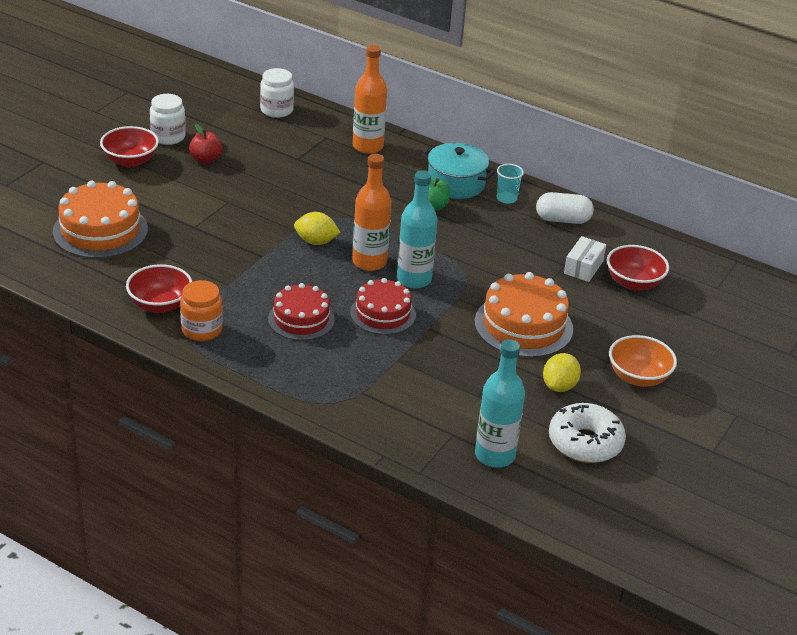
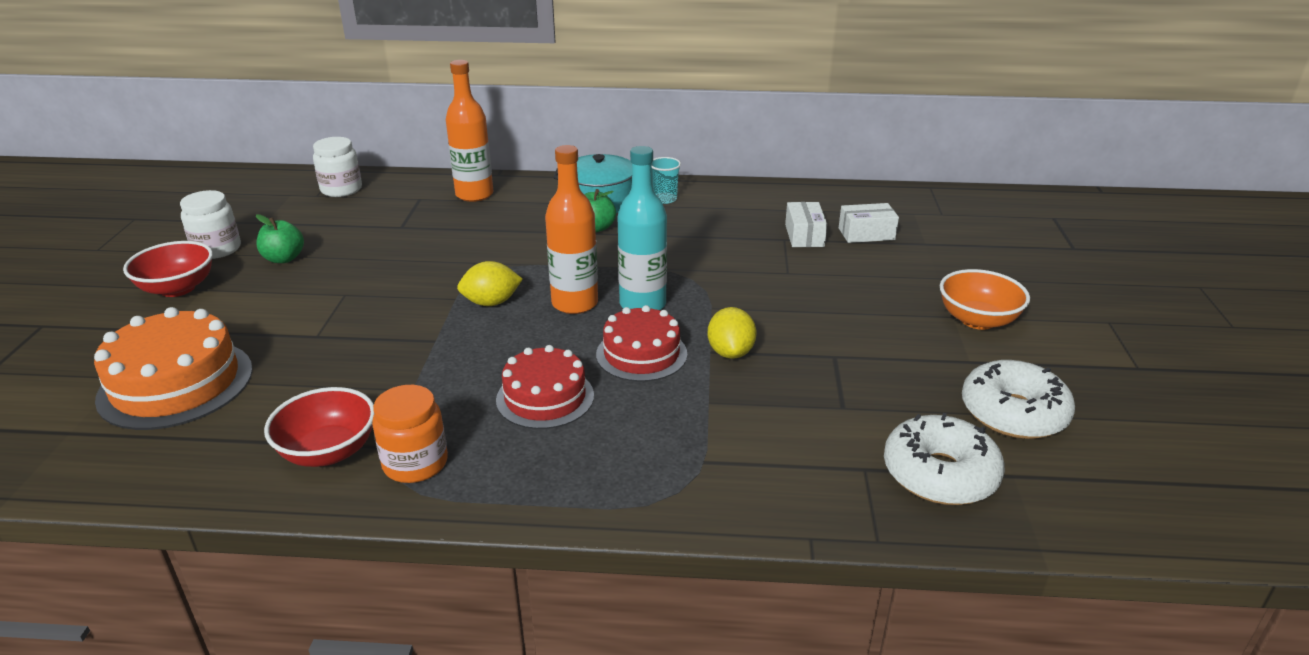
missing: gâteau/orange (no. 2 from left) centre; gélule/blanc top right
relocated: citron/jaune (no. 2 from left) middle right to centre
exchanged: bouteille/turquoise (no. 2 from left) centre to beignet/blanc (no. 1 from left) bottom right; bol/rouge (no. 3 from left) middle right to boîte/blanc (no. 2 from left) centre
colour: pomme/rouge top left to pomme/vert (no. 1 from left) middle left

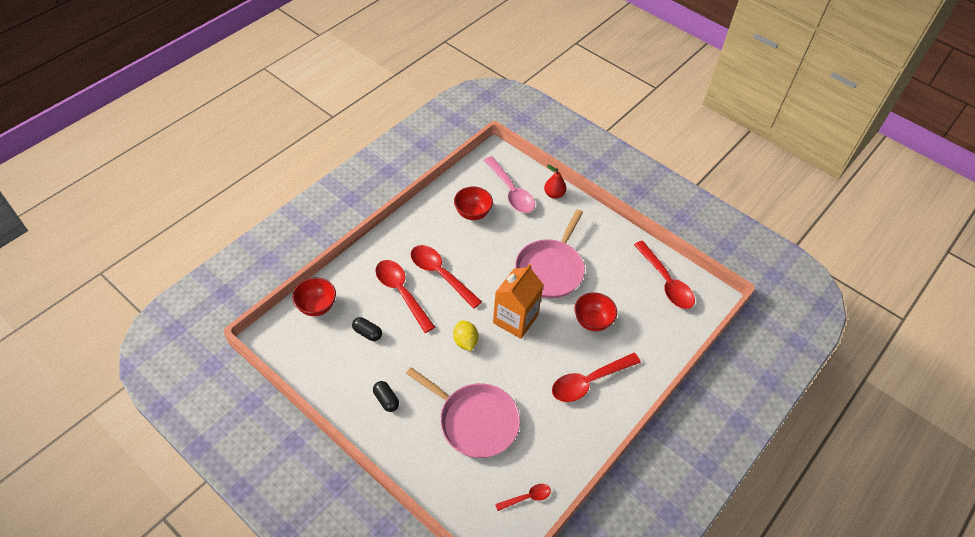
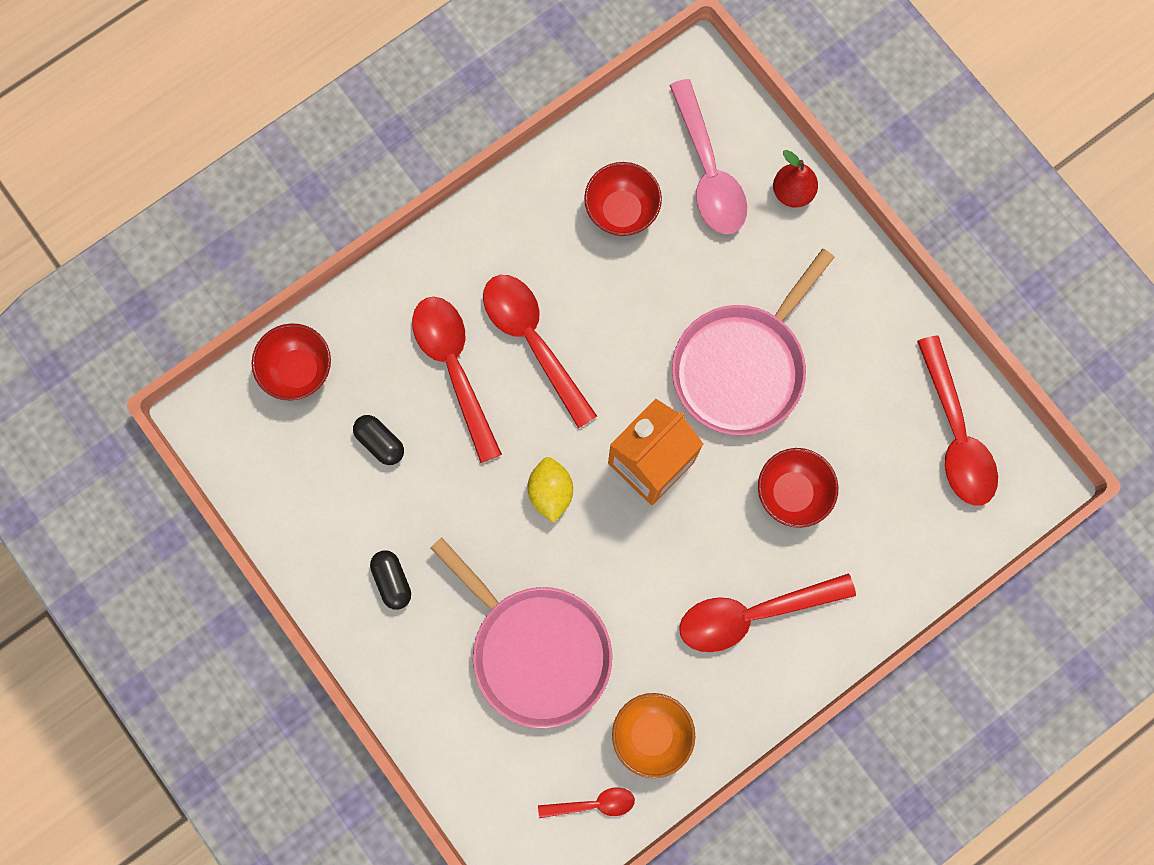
appeared: bol/orange bottom centre

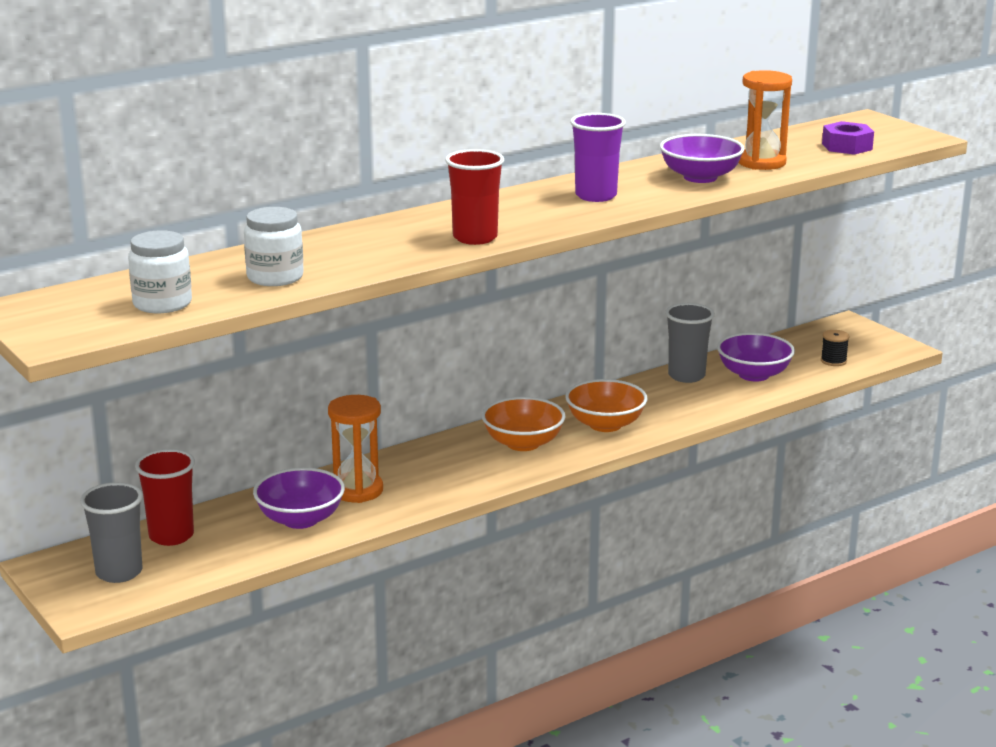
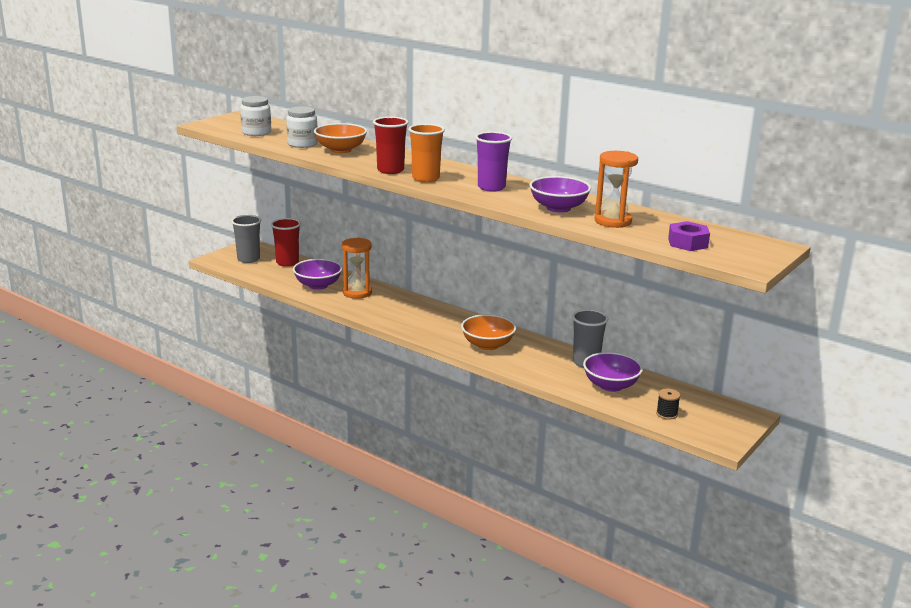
appeared: gobelet/orange top centre
relocated: bol/orange (no. 1 from left) centre to top centre

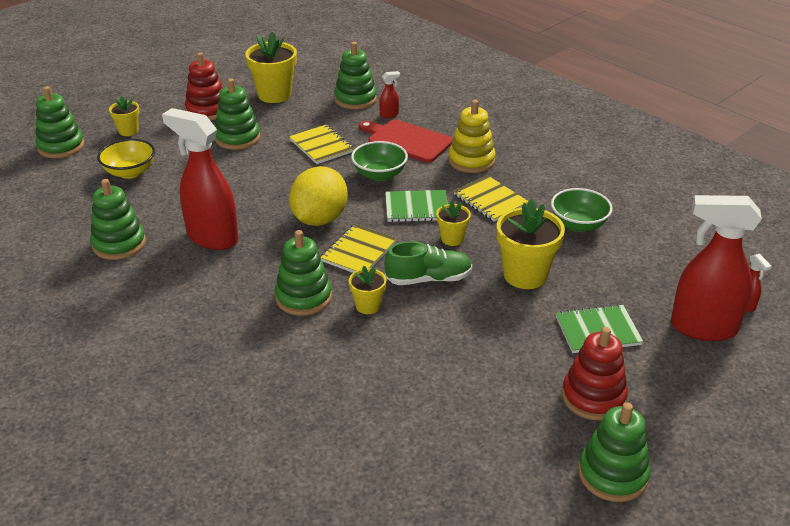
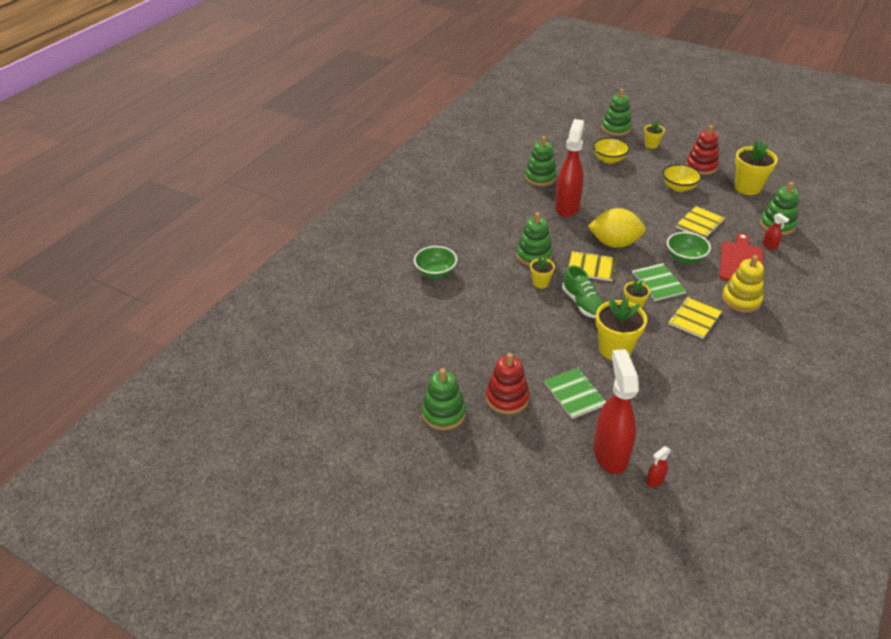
relocated: bol/vert (no. 2 from left in the first image) middle right to bol/vert (no. 1 from left) centre
exchanged: jouet à empiler/vert (no. 3 from left) top left to bol/jaune (no. 2 from left) top right

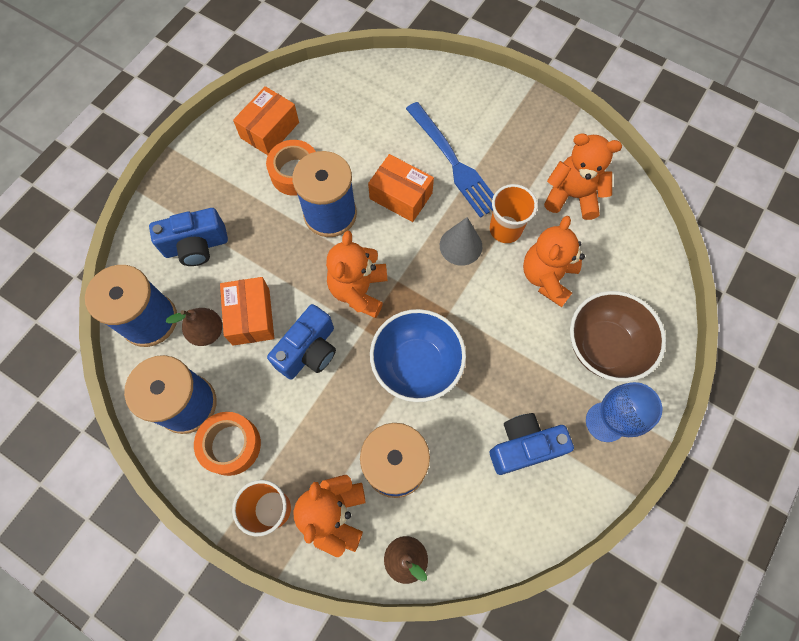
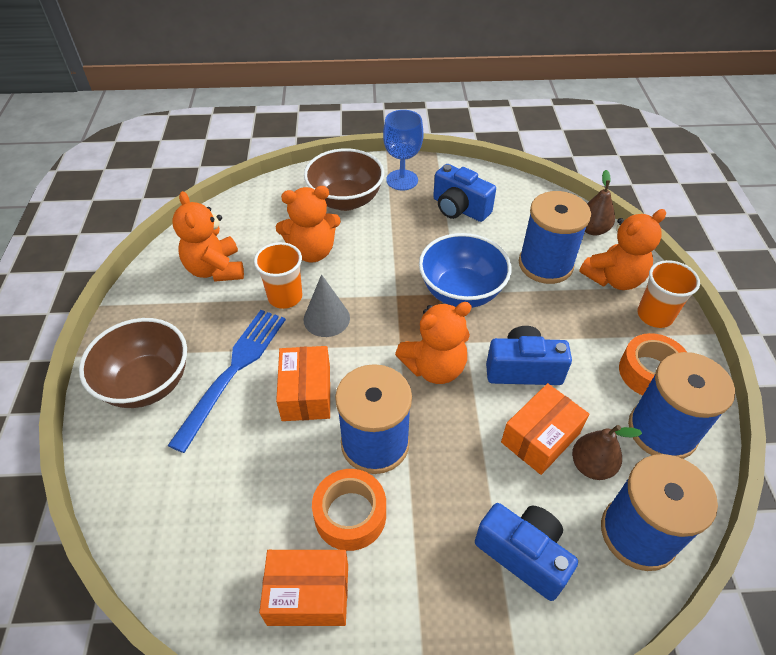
appeared: bol/marron (no. 1 from left) middle left

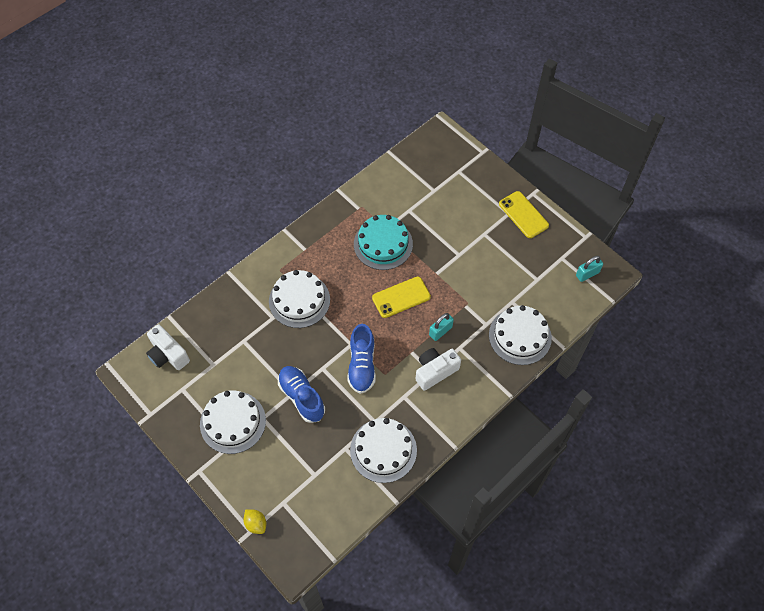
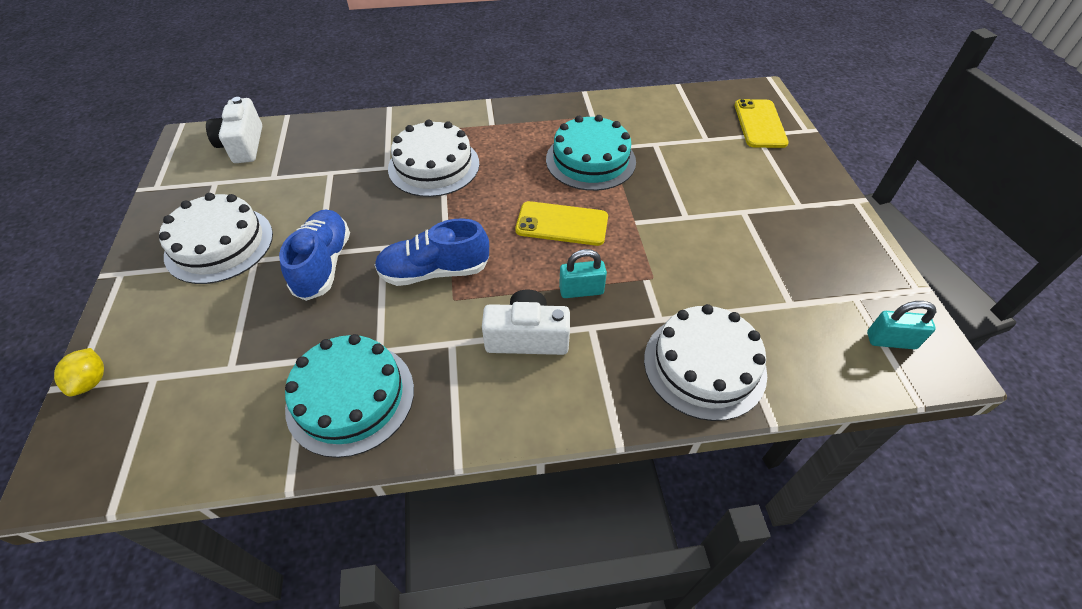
relocated: téléphone/jaune (no. 2 from left) middle right to top right
colour: gâteau/blanc (no. 3 from left) bottom centre to gâteau/turquoise (no. 1 from left) middle left
spun: chaussure/bleu (no. 2 from left) centre = centre 45 degrees clockwise

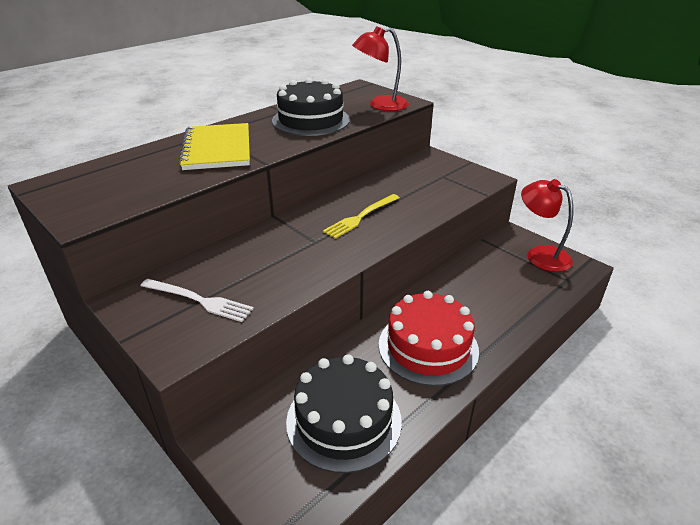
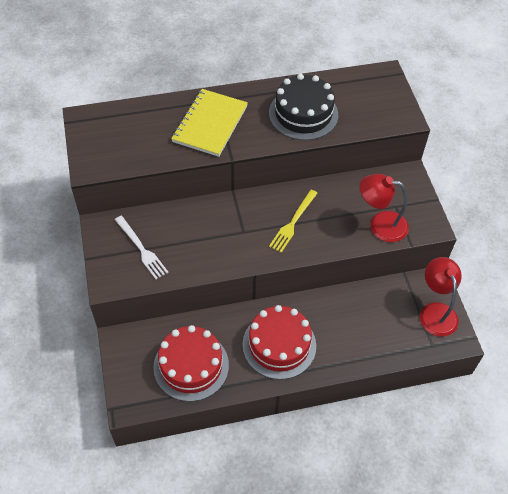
relocated: lampe/rouge (no. 1 from left) top centre to middle right
colour: gâteau/noir (no. 2 from left) bottom centre to gâteau/rouge (no. 1 from left) bottom centre
spun: fourchette/jaune centre = centre 45 degrees counterclockwise

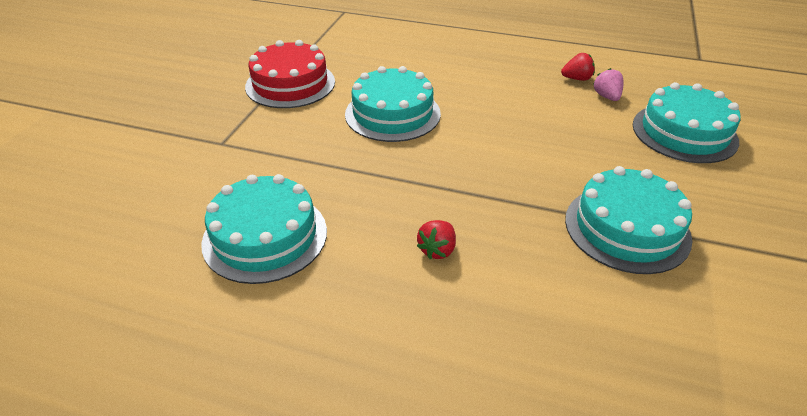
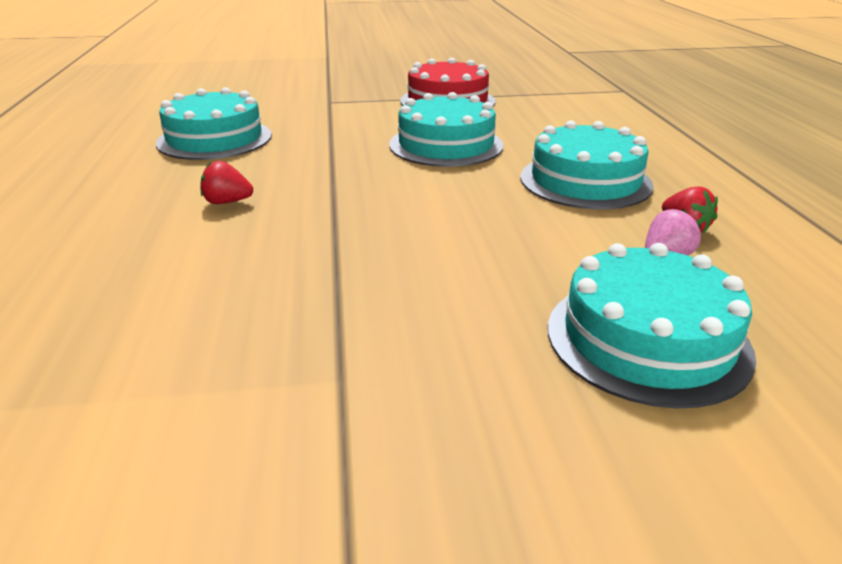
relocated: gâteau/turquoise (no. 3 from left) middle right to top right

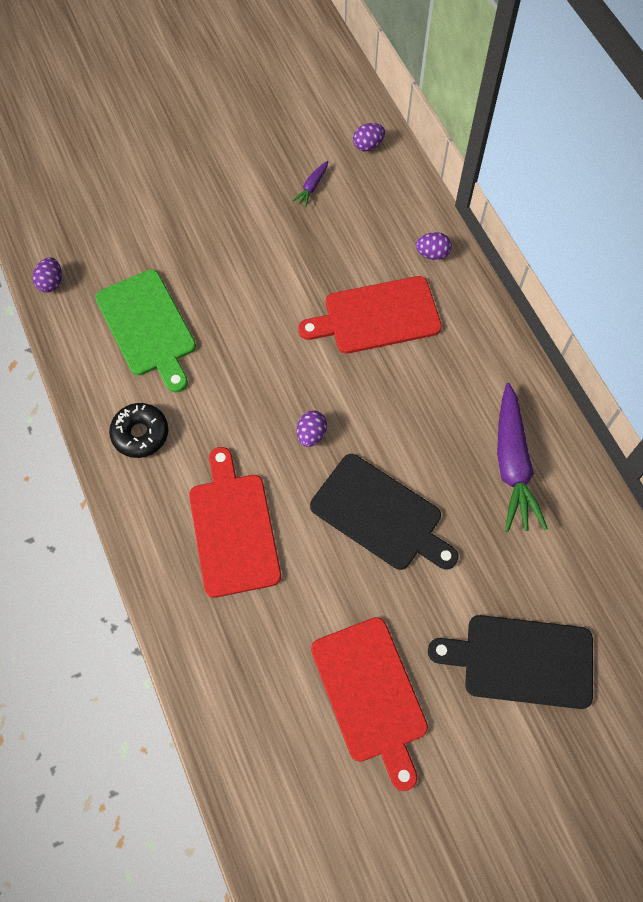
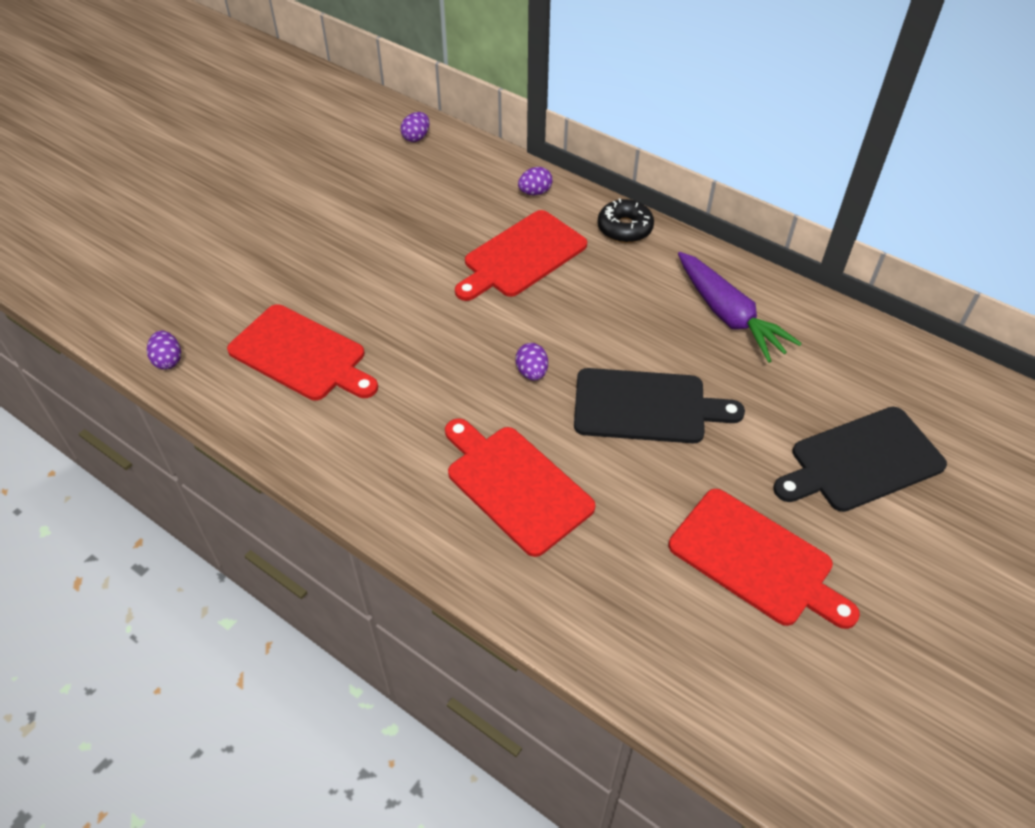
missing: carotte/violet (no. 1 from left) top centre
relocated: beignet/noir middle left to top centre
colour: planche à découper/vert middle left to planche à découper/rouge (no. 1 from left) middle left

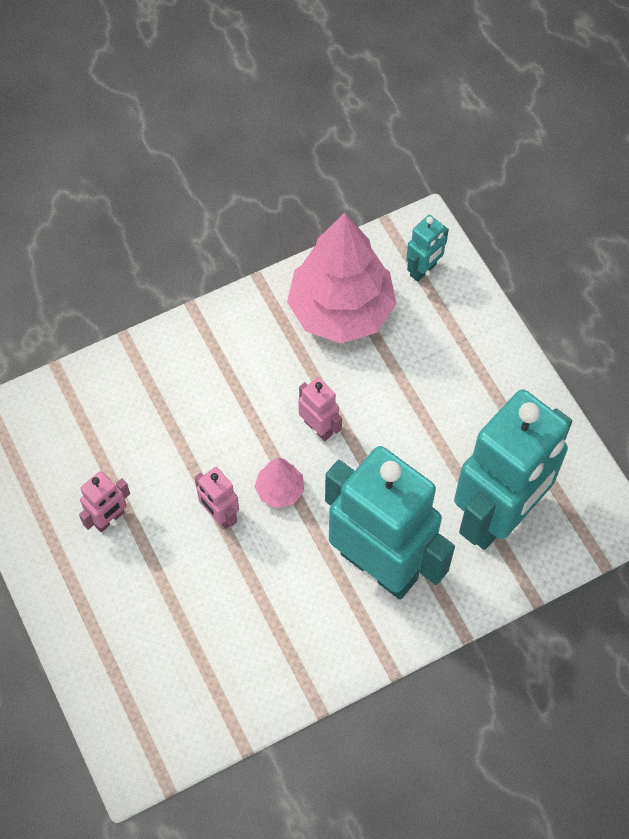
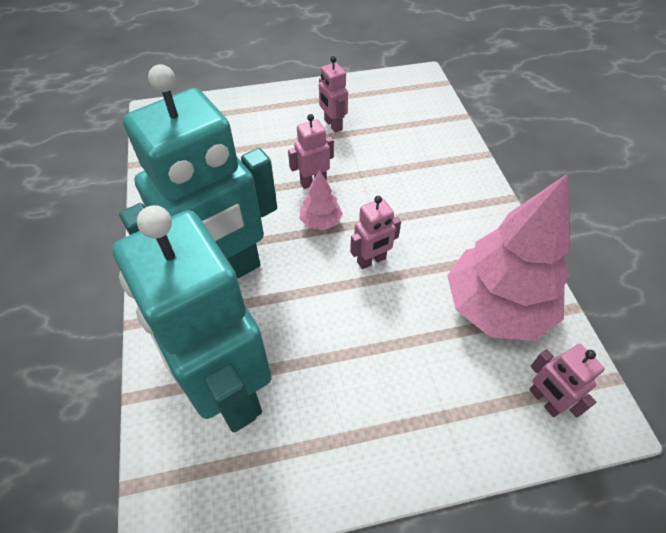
colour: robot/turquoise (no. 2 from left) top right to robot/rose (no. 4 from left) bottom right

